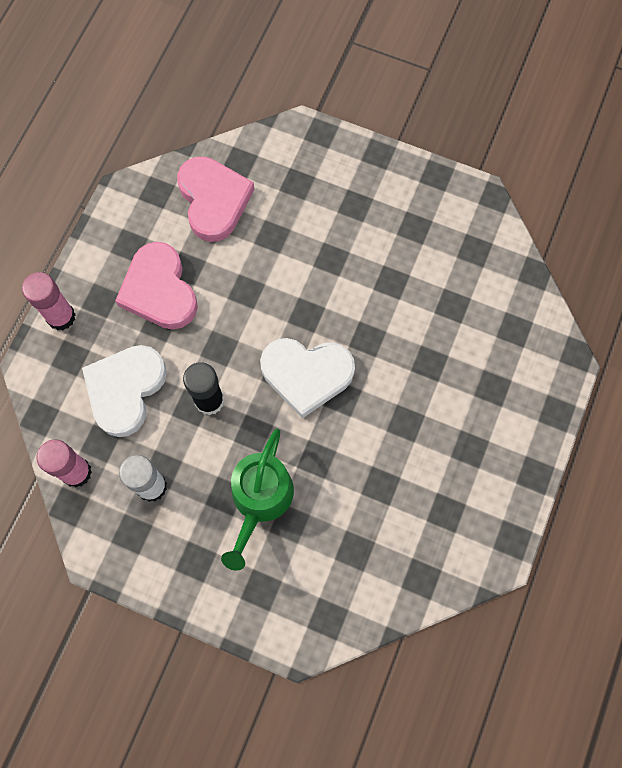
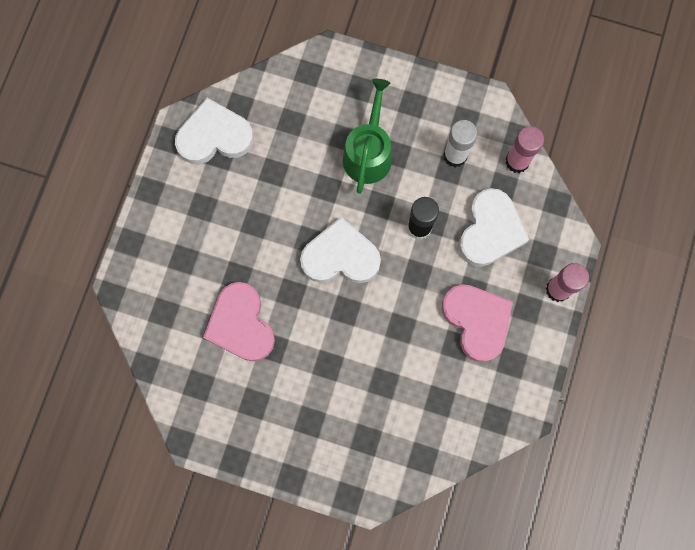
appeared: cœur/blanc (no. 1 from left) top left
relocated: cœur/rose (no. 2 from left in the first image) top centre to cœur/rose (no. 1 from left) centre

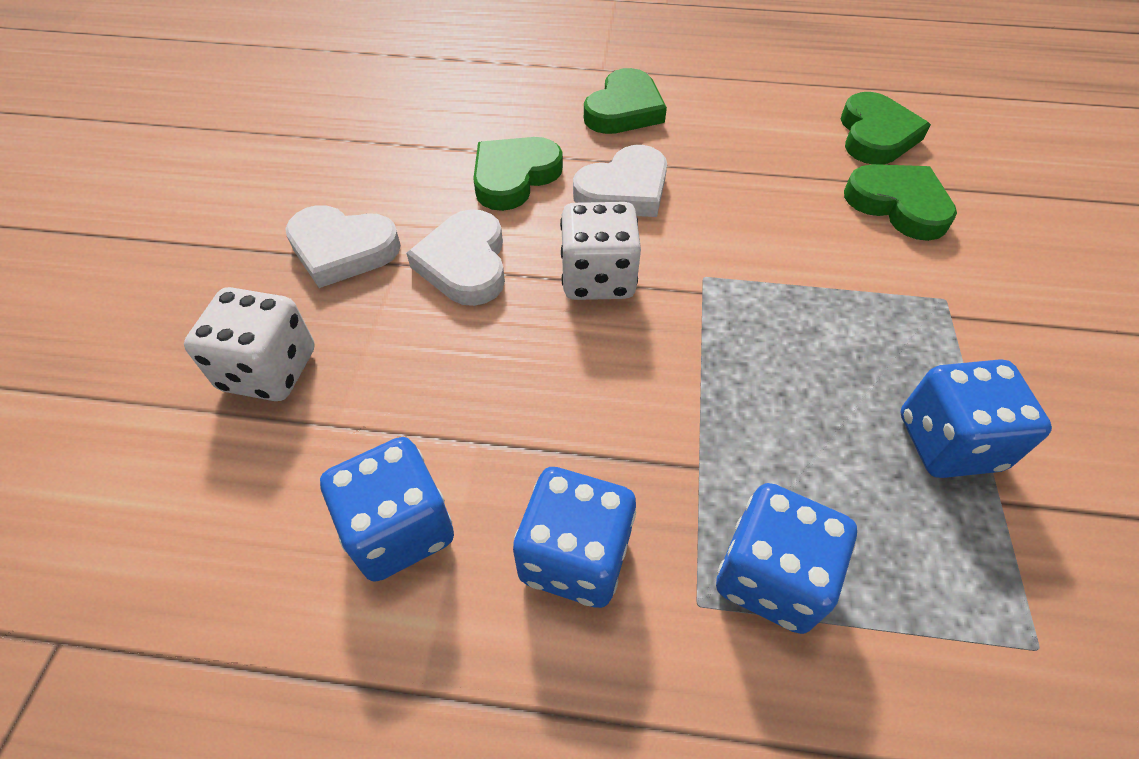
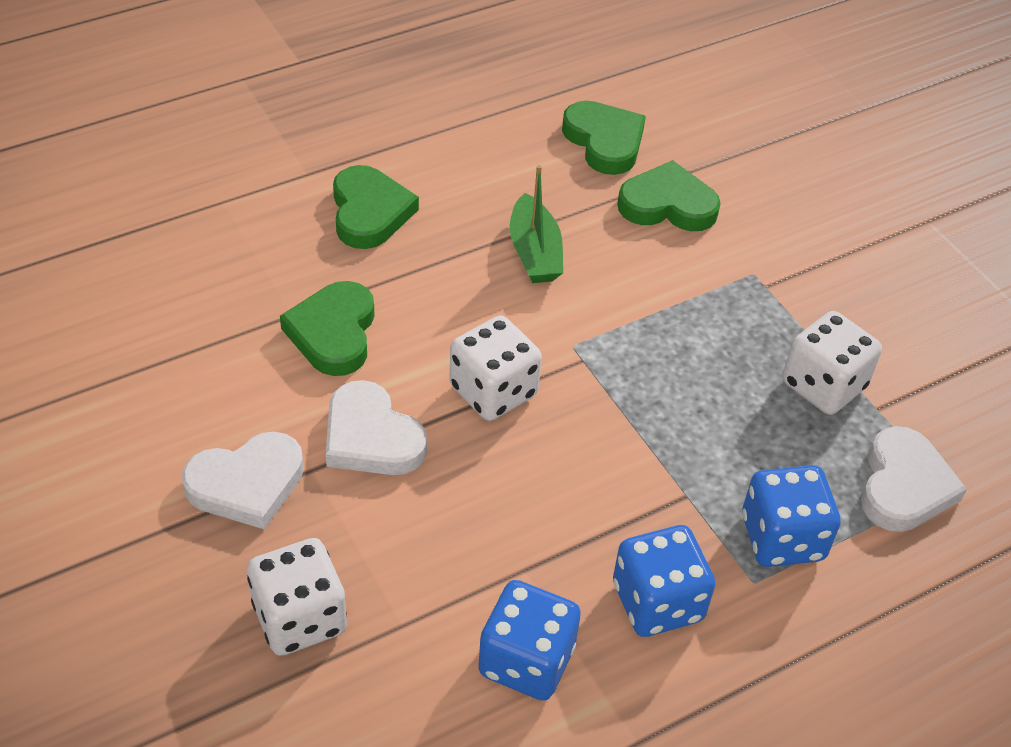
appeared: bateau/vert top centre
relocated: cœur/blanc (no. 3 from left) top centre to middle right
colour: dé/bleu (no. 4 from left) middle right to dé/blanc (no. 3 from left) middle right

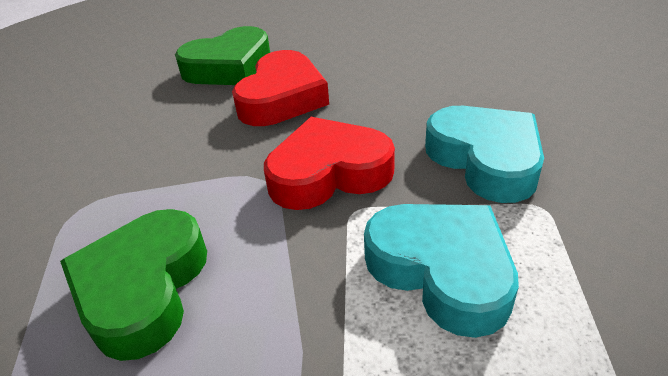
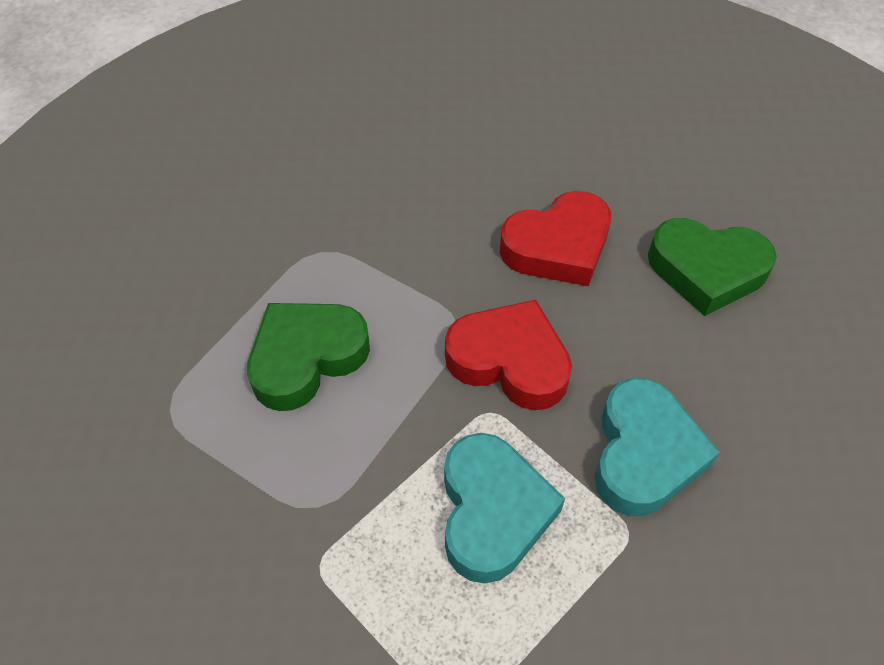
relocated: cœur/vert (no. 2 from left) top left to middle right

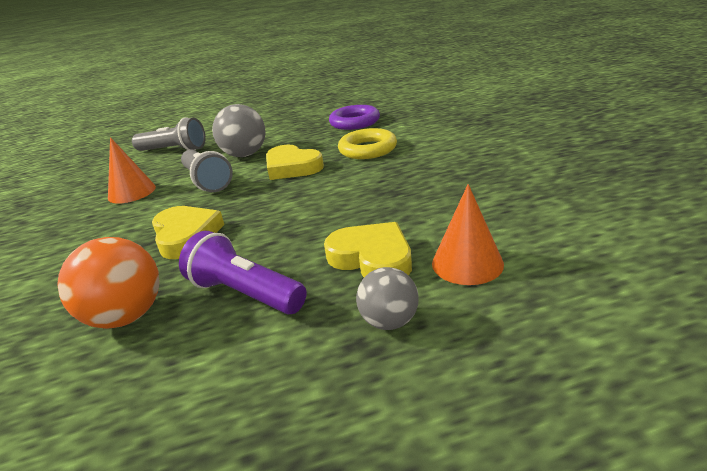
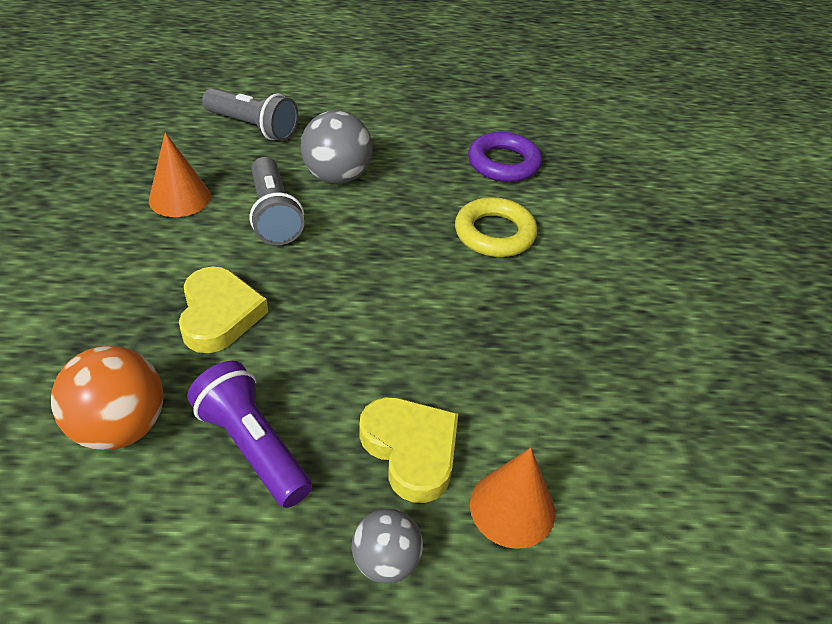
missing: cœur/jaune (no. 2 from left) centre

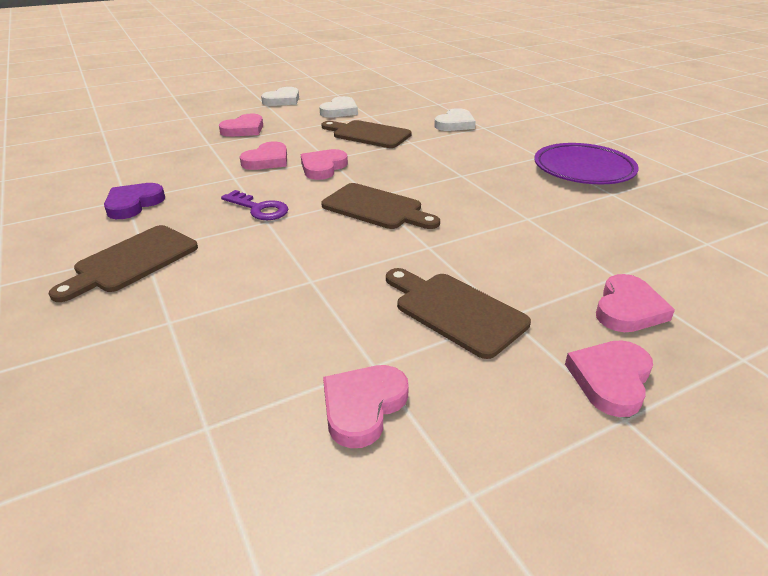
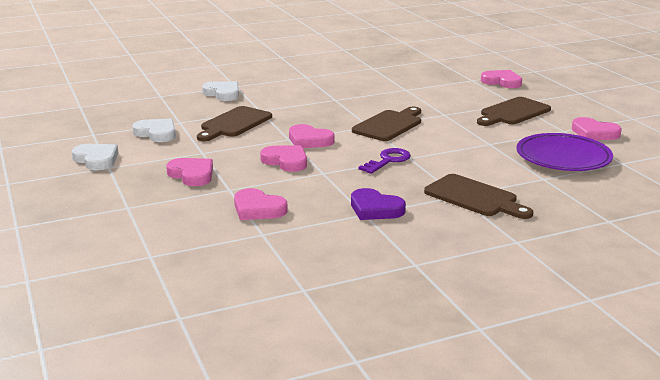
relocated: assiette/violet top right to middle right; cœur/rose (no. 5 from left in the first image) middle right to cœur/rose (no. 2 from left) centre

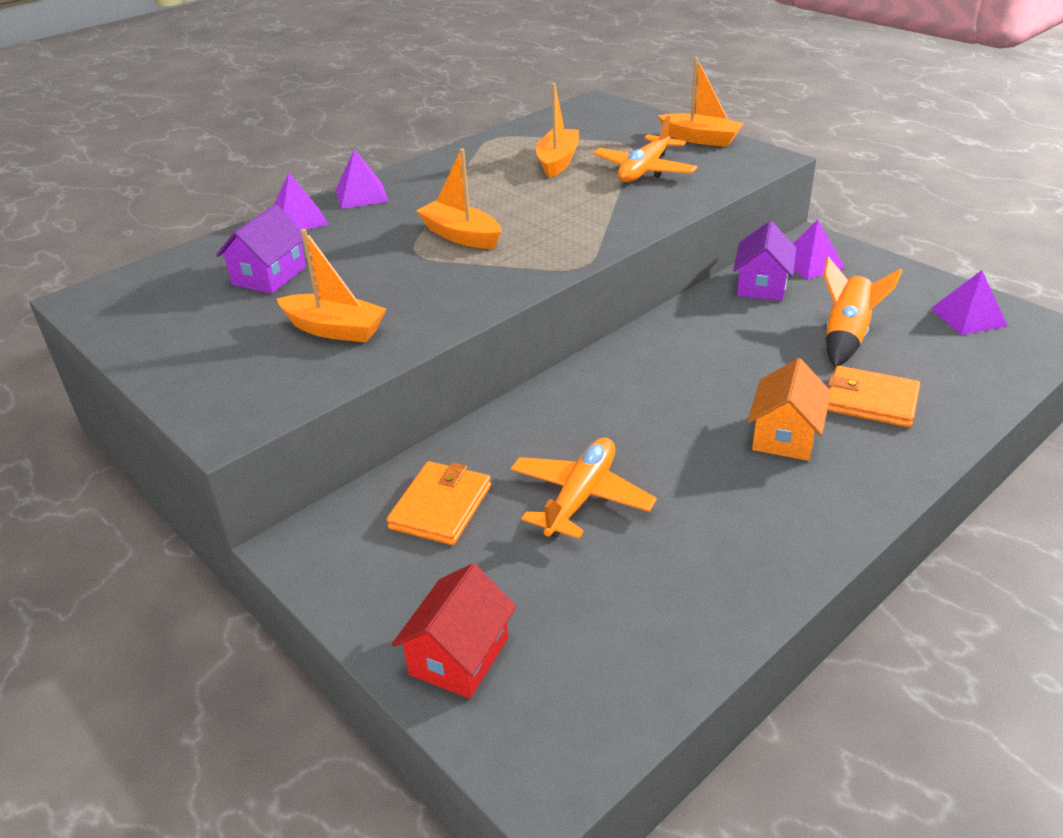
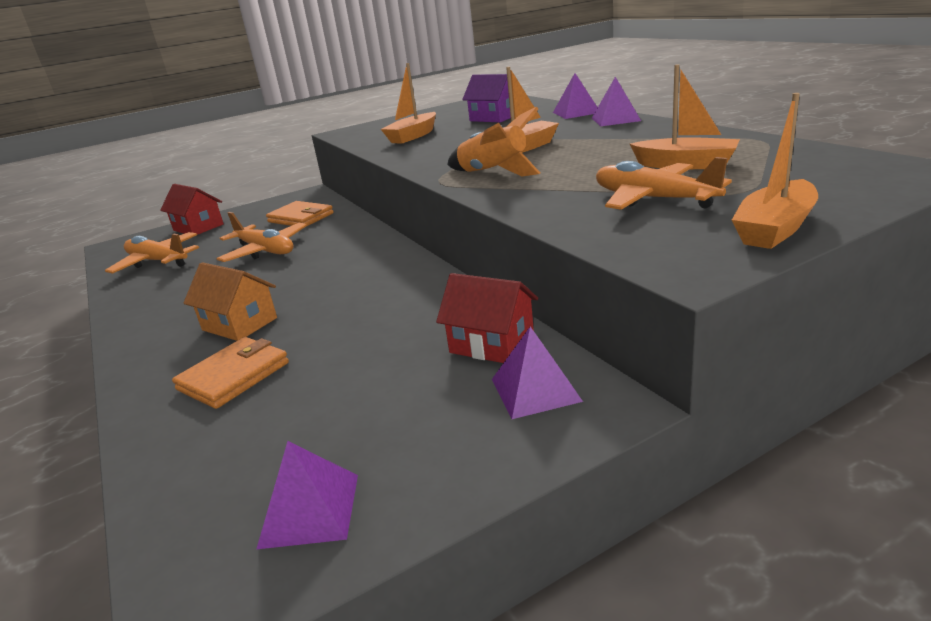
appeared: avion/orange (no. 1 from left) middle left
relocated: fusée/orange middle right to top centre
colour: maison/violet (no. 2 from left) top right to maison/rouge (no. 2 from left) centre

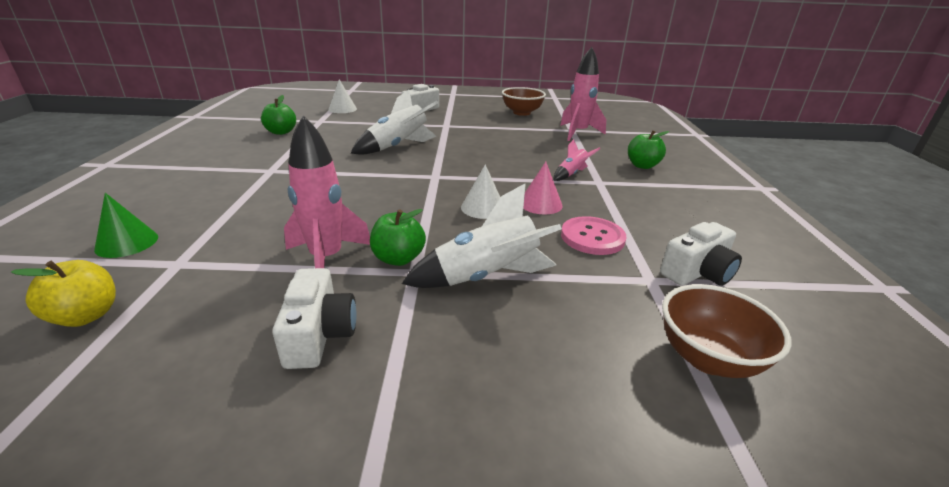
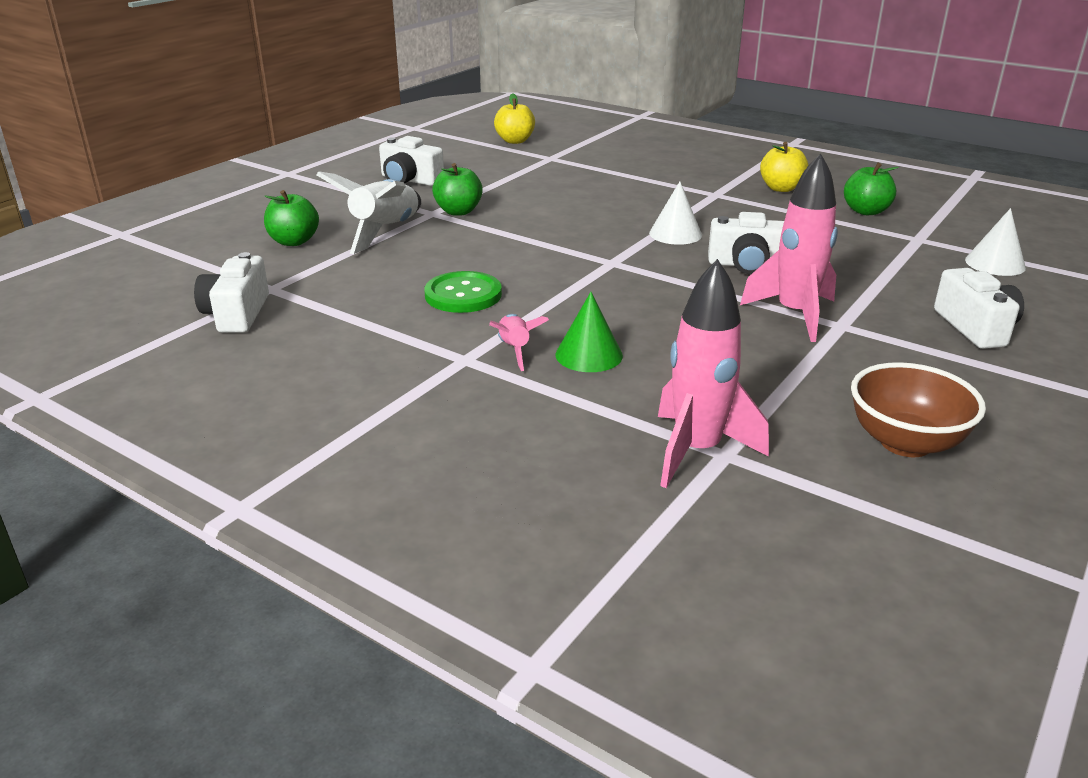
missing: bouton/rose centre; bol/marron (no. 2 from left) bottom right
appeared: pomme/jaune (no. 2 from left) top right
relocated: cône/vert middle left to centre; fusée/rose (no. 1 from left in the first image) centre to fusée/rose (no. 3 from left) top right; cône/blanc (no. 2 from left in the first image) centre to cône/blanc (no. 1 from left) top centre; pomme/vert (no. 3 from left in the first image) top right to pomme/vert (no. 1 from left) top left
exchanged: fusée/blanc (no. 1 from left) top centre to appareil photo/blanc (no. 3 from left) top right; cône/rose centre to bouton/vert centre

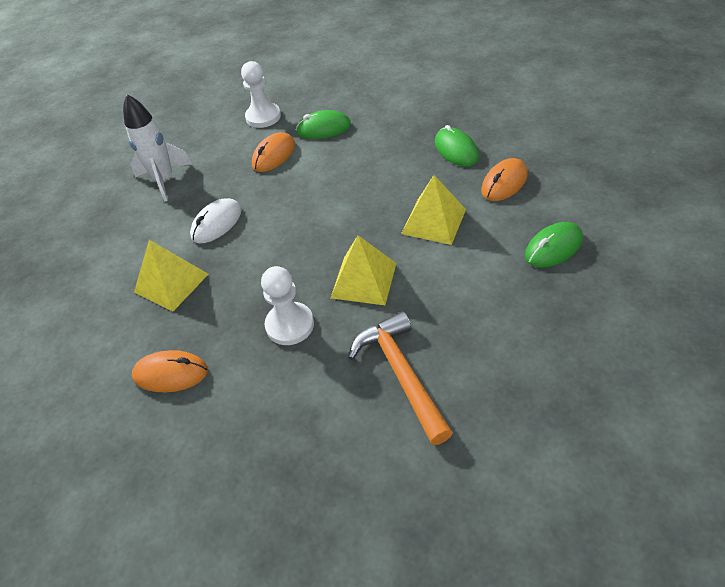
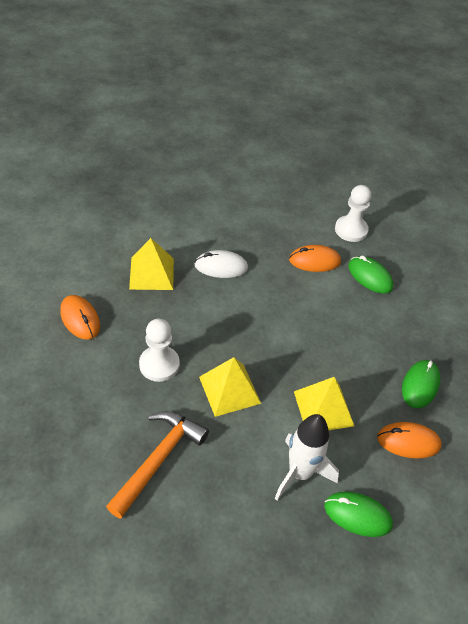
relocated: fusée/blanc top left to bottom centre

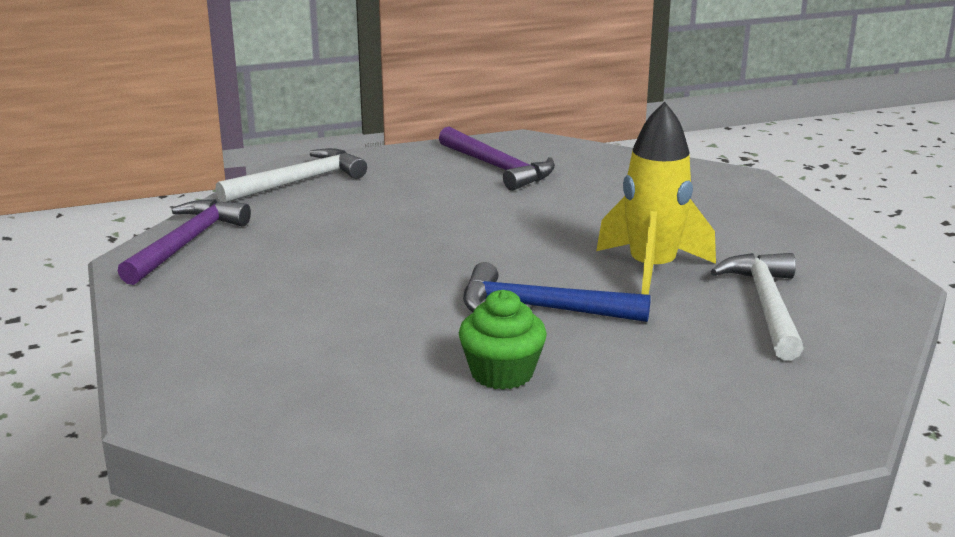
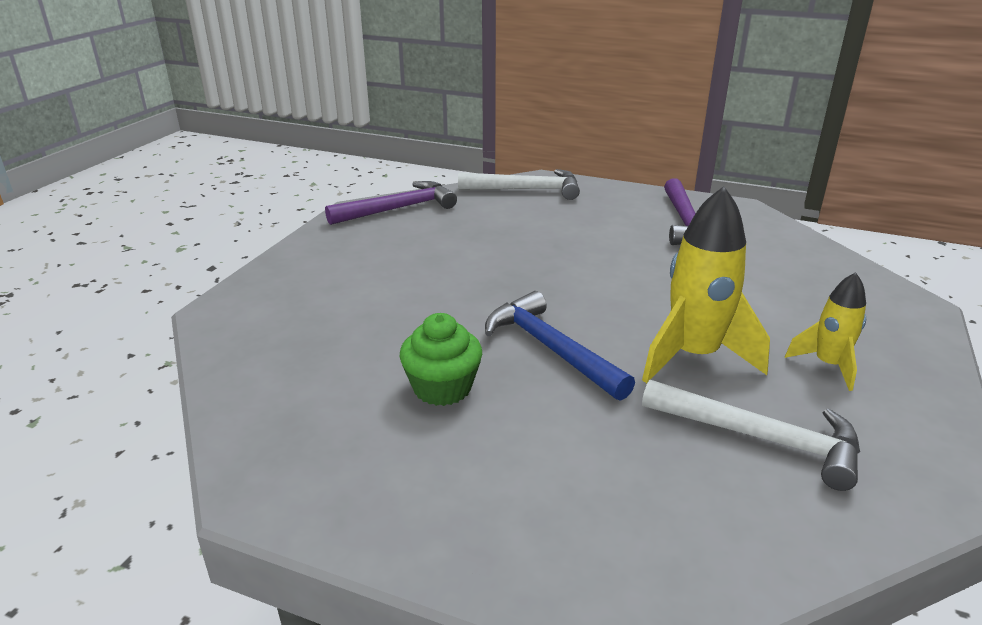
appeared: fusée/jaune (no. 2 from left) middle right
spun: marteau/blanc (no. 2 from left) middle right = bottom right 75 degrees clockwise

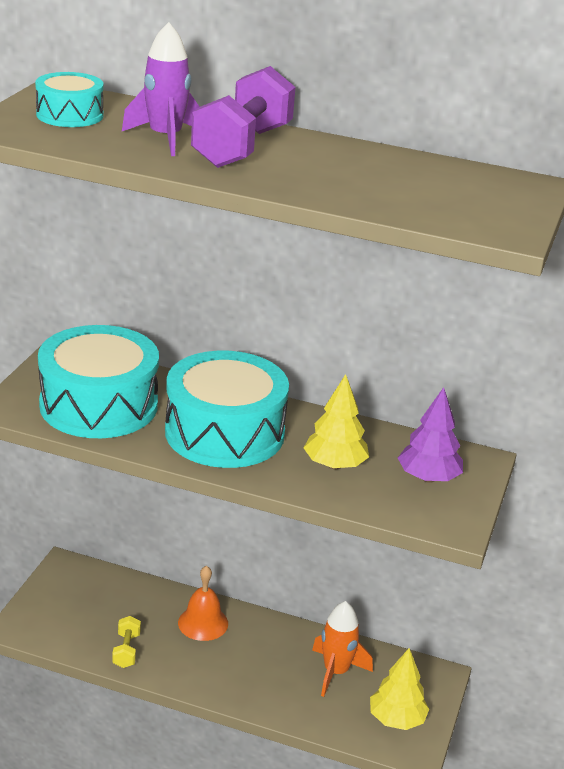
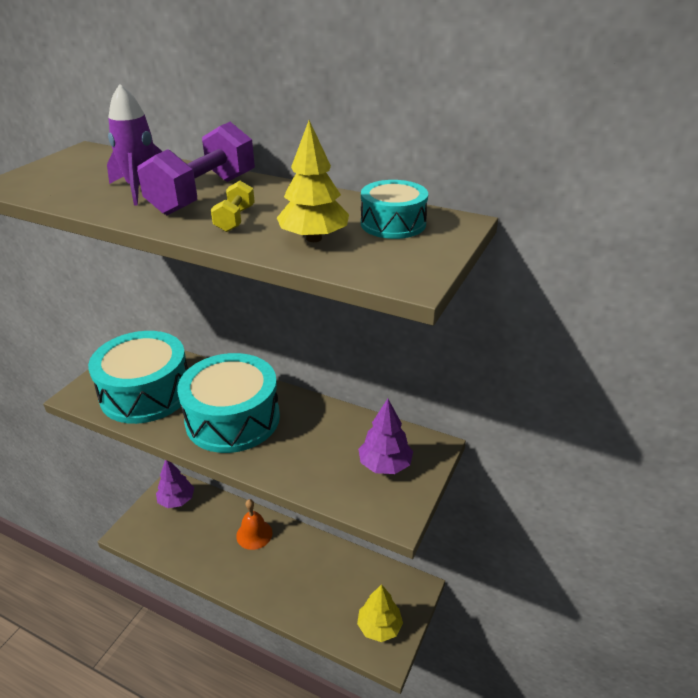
missing: fusée/orange bottom centre
appeared: arbre/violet (no. 1 from left) bottom left
relocated: tambour/turquoise (no. 1 from left in the first image) top left to tambour/turquoise (no. 3 from left) top centre; haltère/jaune bottom left to top centre; arbre/jaune (no. 1 from left) centre to top centre

